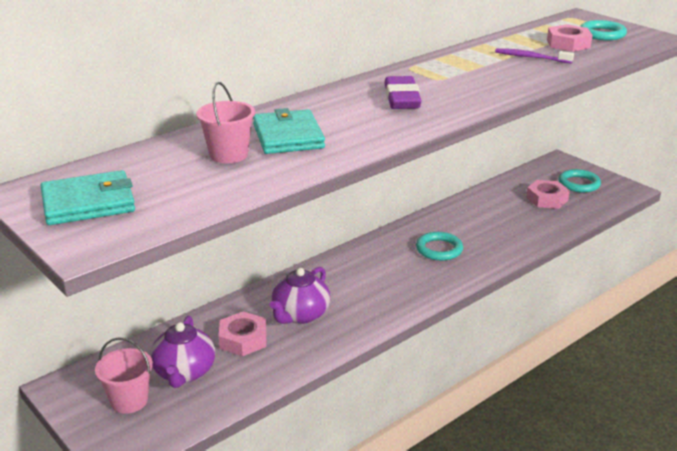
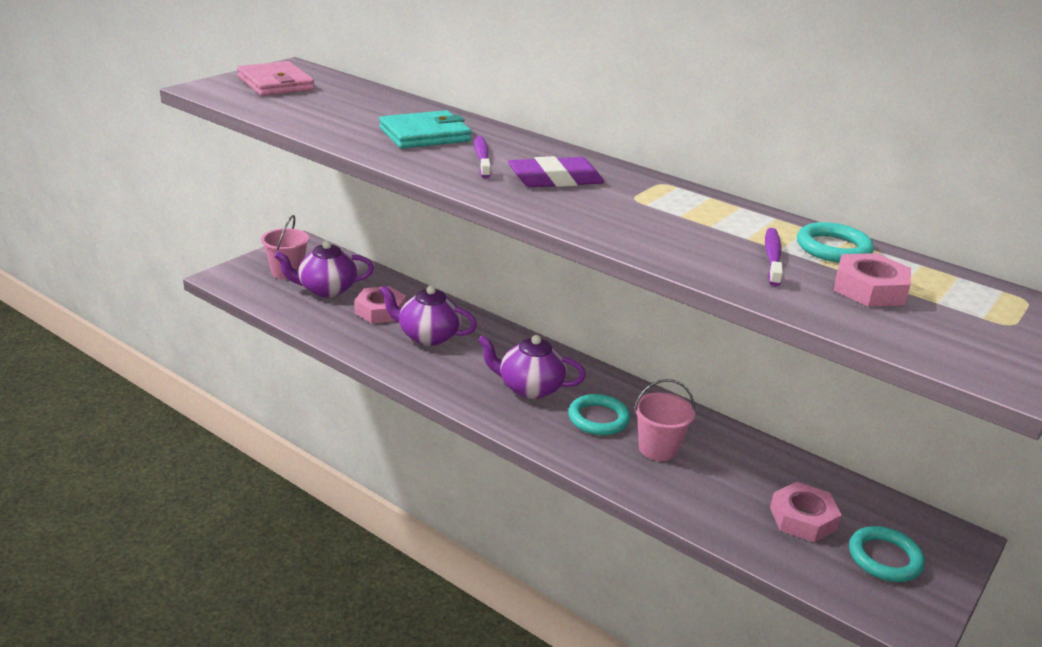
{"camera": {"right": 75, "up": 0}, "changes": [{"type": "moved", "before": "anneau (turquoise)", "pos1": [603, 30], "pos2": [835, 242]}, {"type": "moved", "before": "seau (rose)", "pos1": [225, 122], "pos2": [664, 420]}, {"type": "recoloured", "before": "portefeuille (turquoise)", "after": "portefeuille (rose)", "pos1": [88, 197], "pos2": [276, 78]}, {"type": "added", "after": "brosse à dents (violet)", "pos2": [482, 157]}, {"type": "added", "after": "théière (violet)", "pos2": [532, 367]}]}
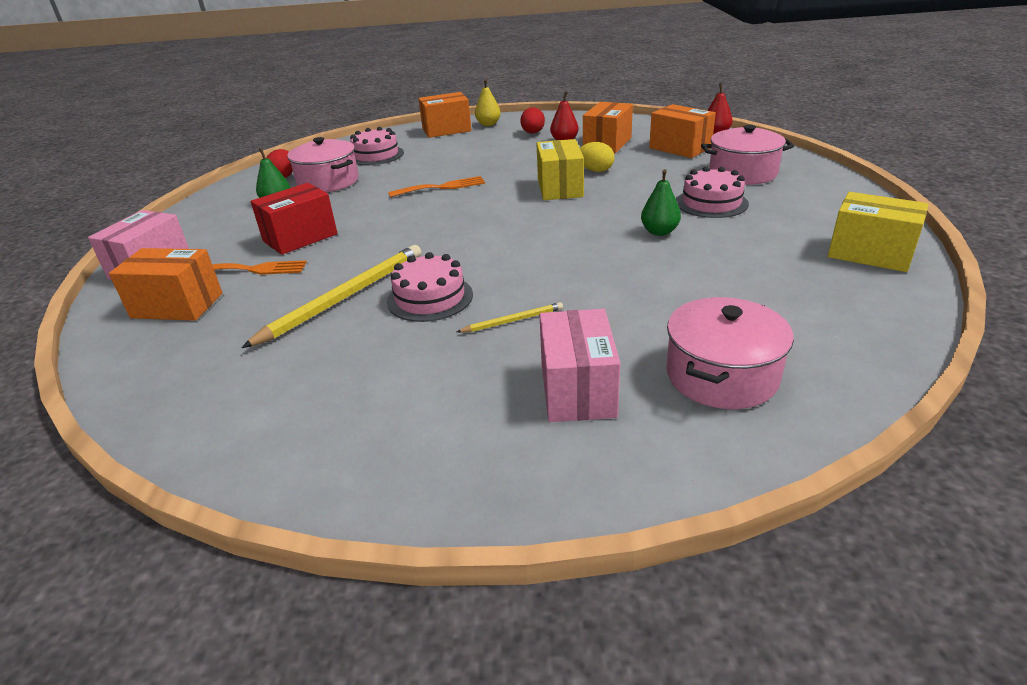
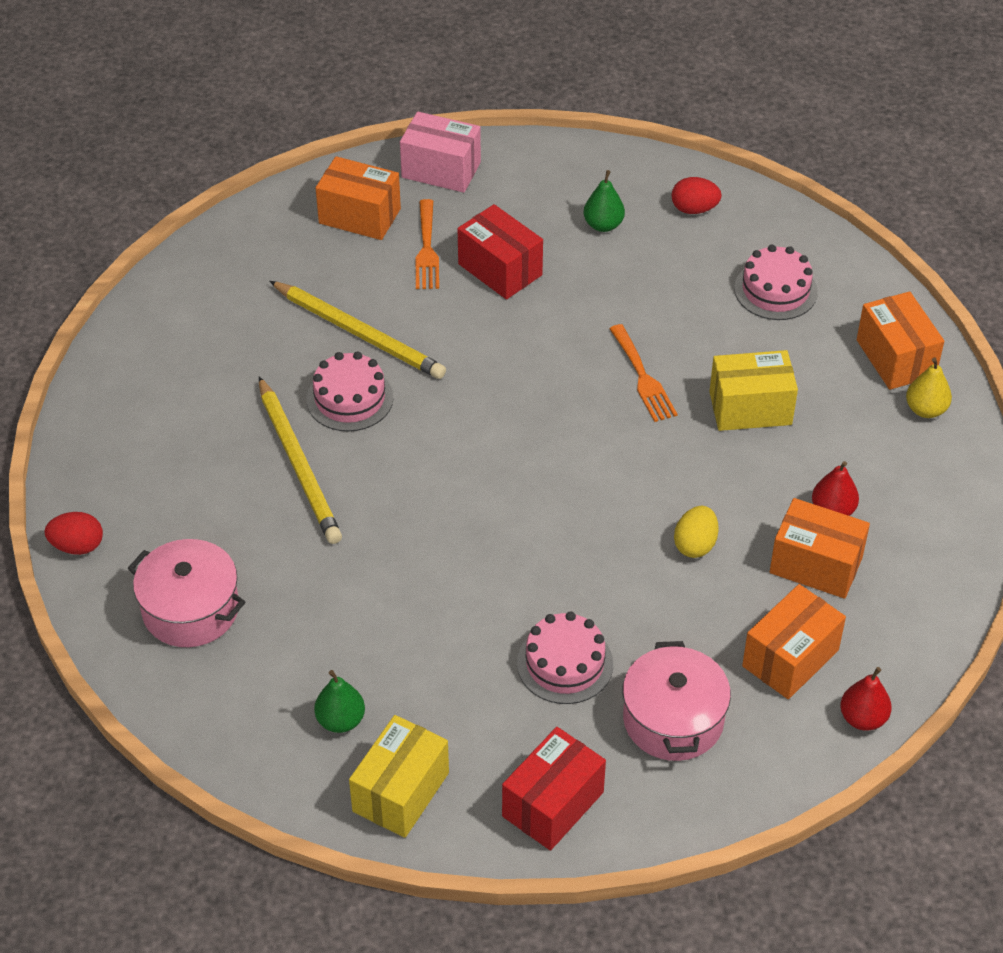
{"camera": {"right": 85, "up": 15}, "changes": [{"type": "moved", "before": "œuf (rouge)", "pos1": [532, 120], "pos2": [74, 533]}, {"type": "removed", "before": "marmite (rose)", "pos1": [323, 164]}, {"type": "moved", "before": "boîte (jaune)", "pos1": [560, 169], "pos2": [753, 390]}, {"type": "moved", "before": "poire (vert)", "pos1": [661, 202], "pos2": [339, 701]}, {"type": "turned", "before": "boîte (orange)", "pos1": [165, 284], "pos2": [358, 198], "turn": -75}, {"type": "resized", "before": "crayon (jaune)", "pos1": [510, 317], "pos2": [300, 460], "scale": 2.12}, {"type": "removed", "before": "boîte (rose)", "pos1": [580, 365]}, {"type": "added", "after": "boîte (rouge)", "pos2": [554, 789]}]}
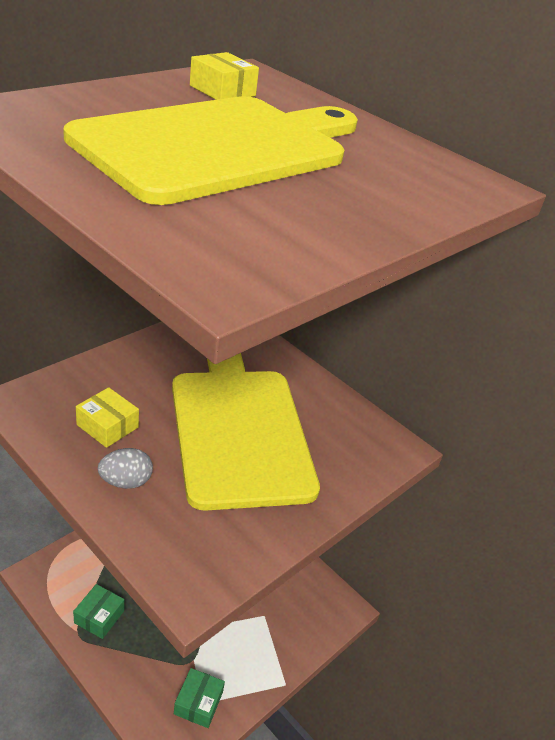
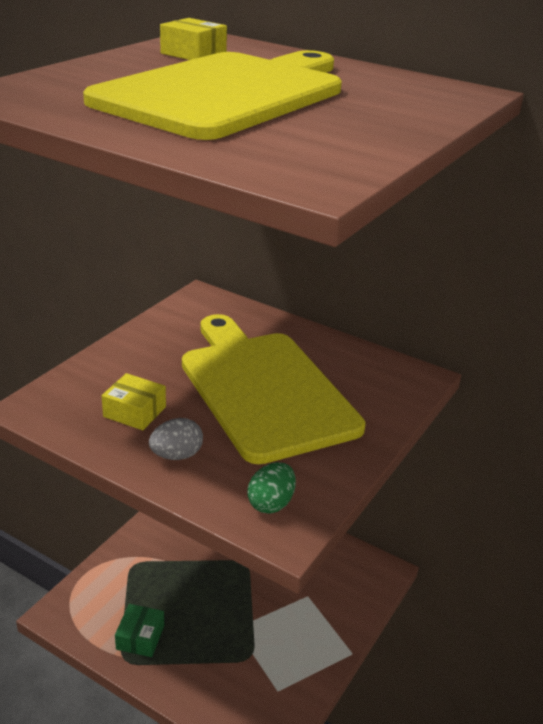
{"camera": {"right": -10, "up": -5}, "changes": [{"type": "removed", "before": "boîte (vert)", "pos1": [199, 698]}, {"type": "added", "after": "œuf (vert)", "pos2": [271, 488]}]}
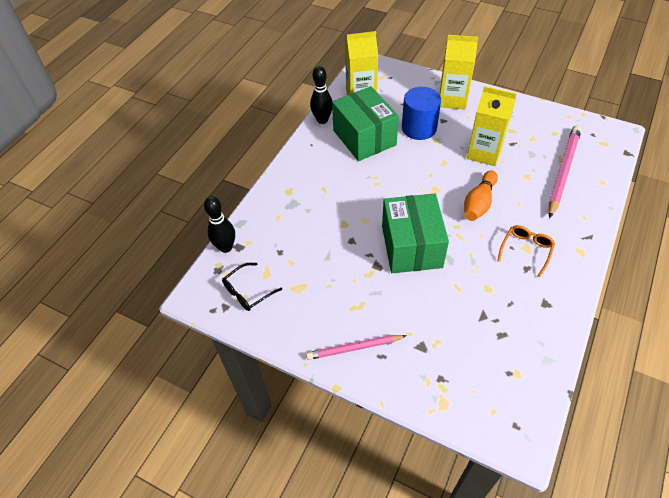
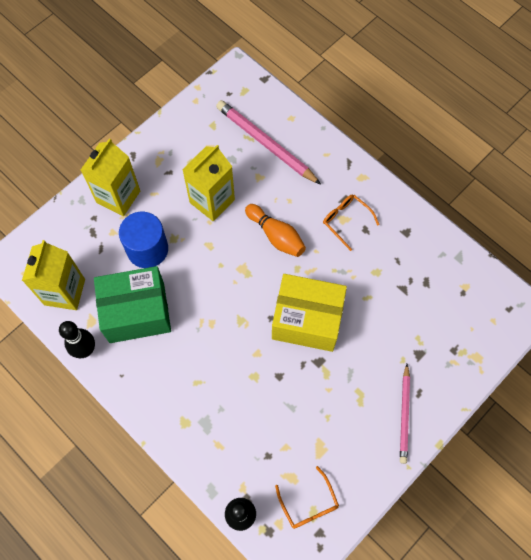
{"camera": {"right": -75, "up": 15}, "changes": [{"type": "recoloured", "before": "boîte (vert)", "after": "boîte (jaune)", "pos1": [415, 233], "pos2": [309, 313]}, {"type": "recoloured", "before": "lunettes (noir)", "after": "lunettes (orange)", "pos1": [252, 287], "pos2": [307, 497]}]}
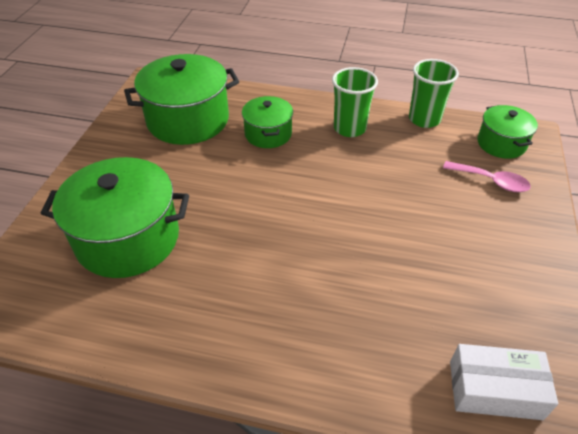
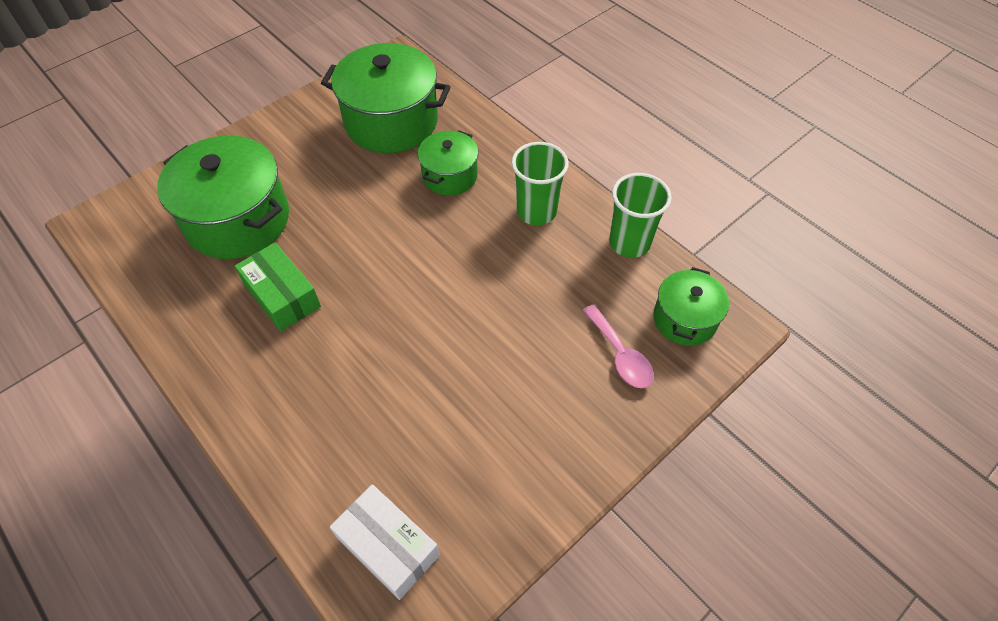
{"camera": {"right": 35, "up": 10}, "changes": [{"type": "added", "after": "boîte (vert)", "pos2": [277, 286]}]}
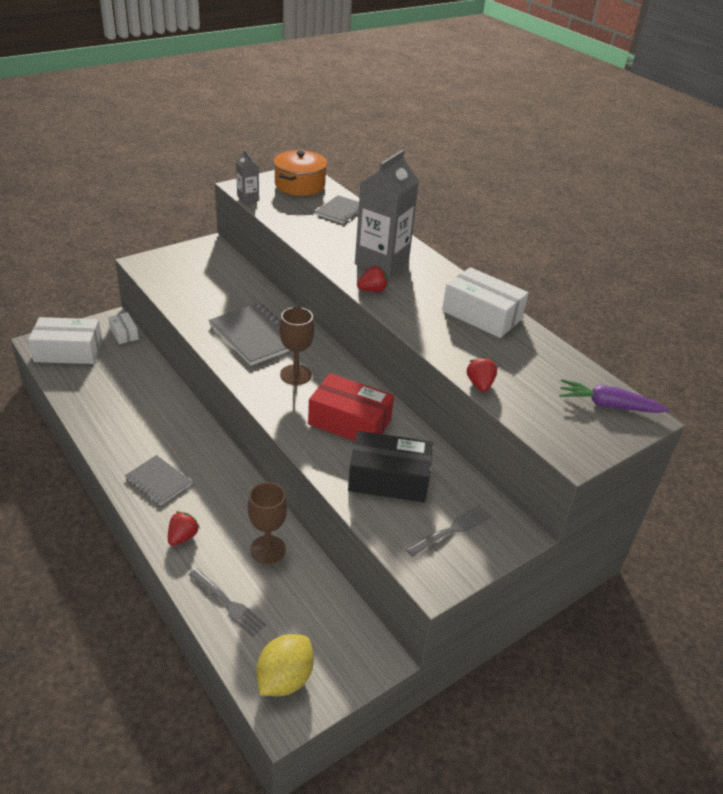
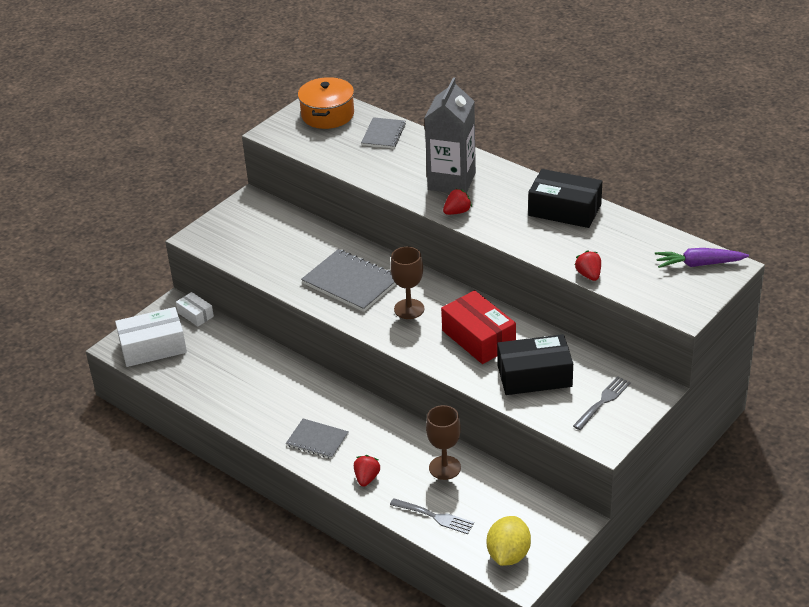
{"camera": {"right": -10, "up": 0}, "changes": [{"type": "removed", "before": "brique de lait (gris)", "pos1": [247, 177]}, {"type": "recoloured", "before": "boîte (blanc)", "after": "boîte (noir)", "pos1": [485, 302], "pos2": [565, 198]}, {"type": "turned", "before": "boîte (rouge)", "pos1": [351, 407], "pos2": [478, 327], "turn": 45}]}
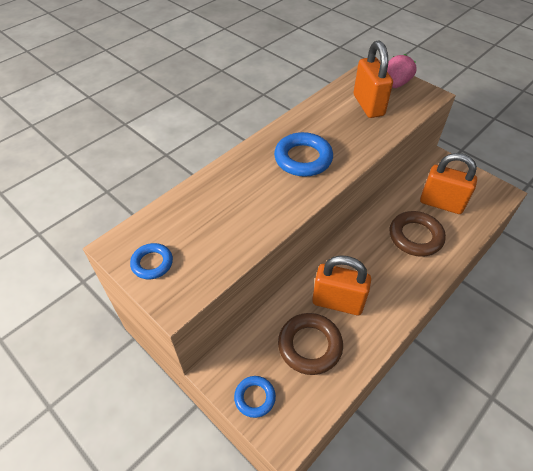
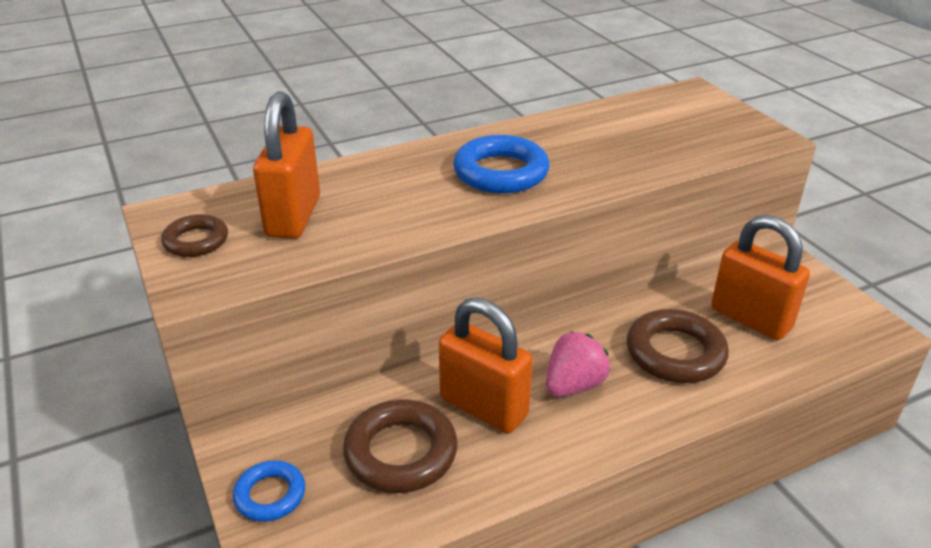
{"camera": {"right": 20, "up": -15}, "changes": [{"type": "moved", "before": "cadenas (orange)", "pos1": [373, 79], "pos2": [286, 165]}, {"type": "moved", "before": "fraise (rose)", "pos1": [401, 71], "pos2": [578, 364]}, {"type": "recoloured", "before": "anneau (bleu)", "after": "anneau (marron)", "pos1": [151, 261], "pos2": [194, 235]}]}
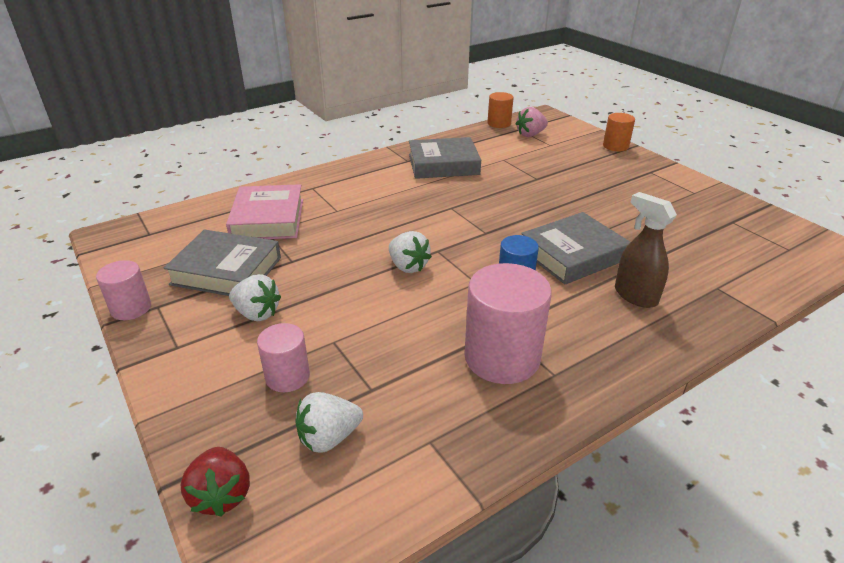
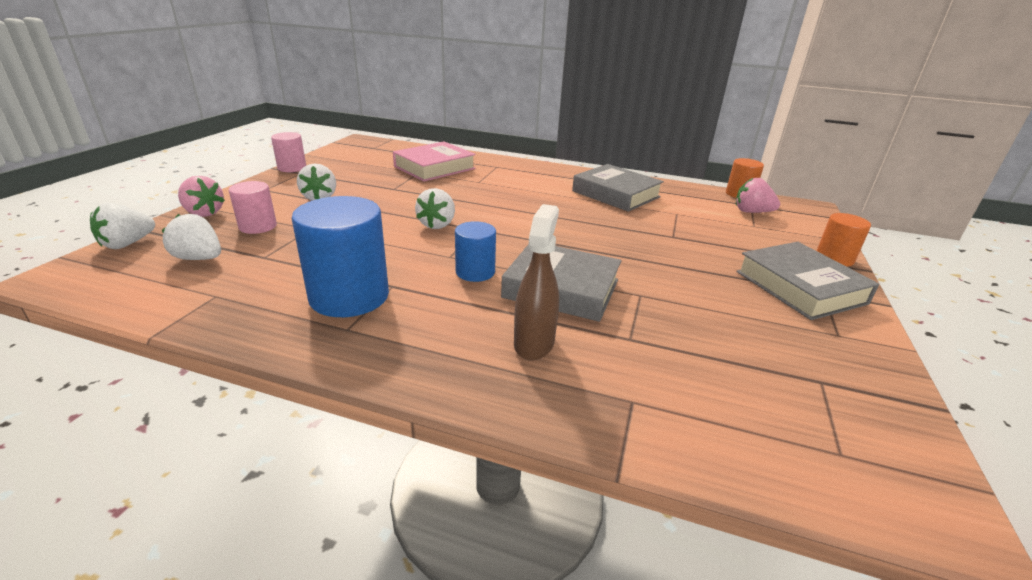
{"camera": {"right": 50, "up": -5}, "changes": [{"type": "moved", "before": "livre (gris)", "pos1": [222, 263], "pos2": [807, 281]}, {"type": "recoloured", "before": "cylindre (rose)", "after": "cylindre (bleu)", "pos1": [508, 323], "pos2": [340, 256]}, {"type": "recoloured", "before": "fraise (rouge)", "after": "fraise (blanc)", "pos1": [215, 482], "pos2": [122, 226]}, {"type": "added", "after": "fraise (rose)", "pos2": [201, 196]}]}
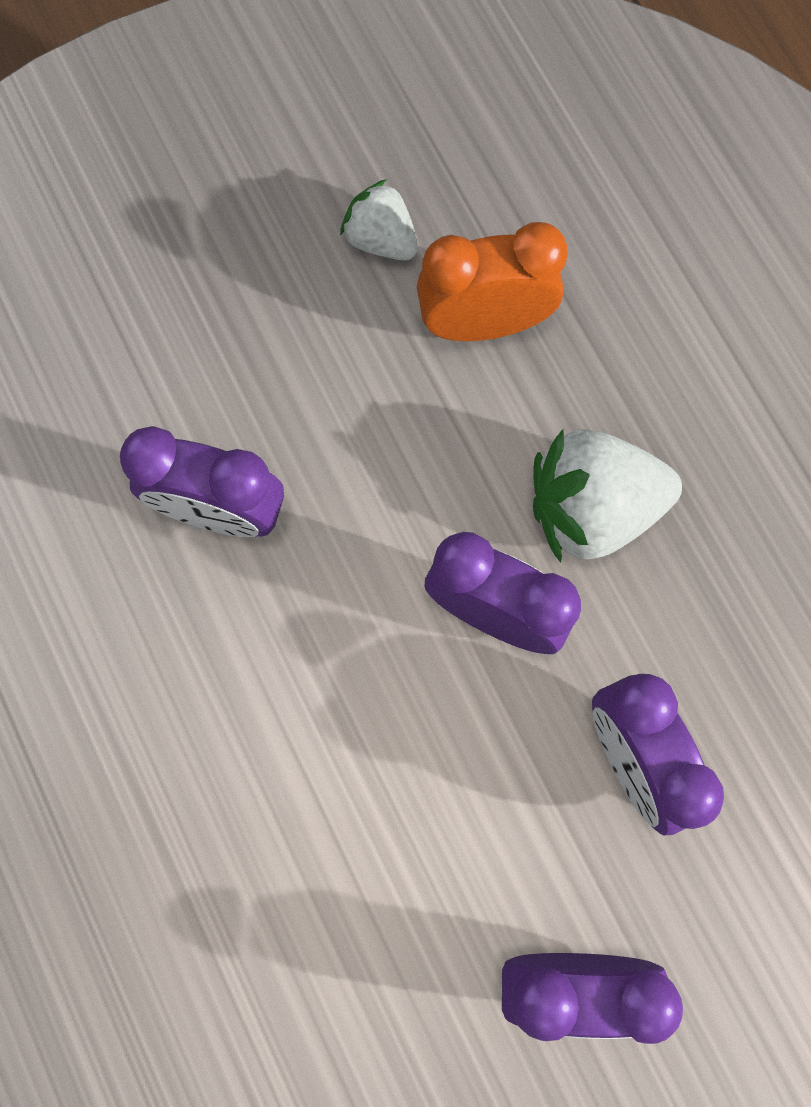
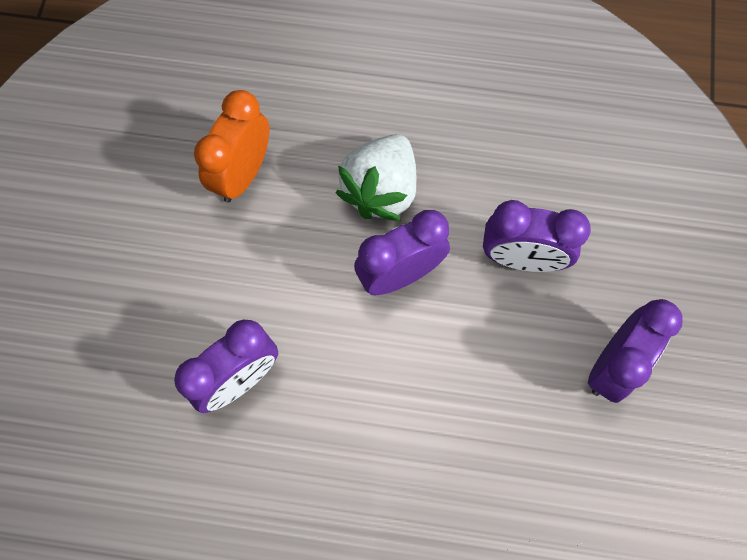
{"camera": {"right": -55, "up": -5}, "changes": [{"type": "removed", "before": "fraise (blanc)", "pos1": [379, 220]}]}
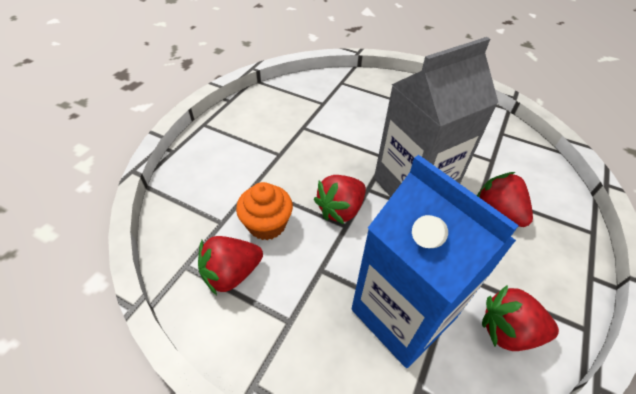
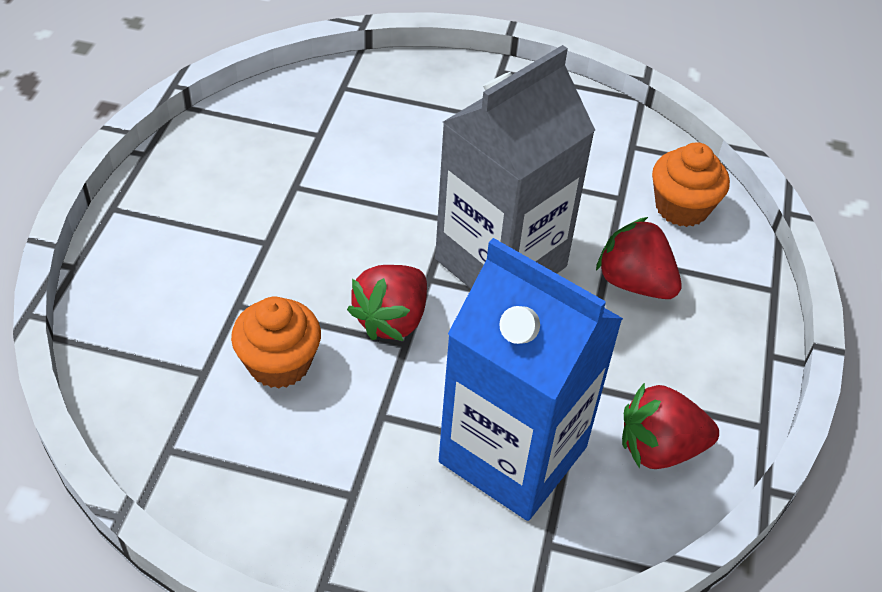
{"camera": {"right": -15, "up": 0}, "changes": [{"type": "removed", "before": "fraise (rouge)", "pos1": [230, 265]}, {"type": "added", "after": "muffin (orange)", "pos2": [691, 184]}]}
